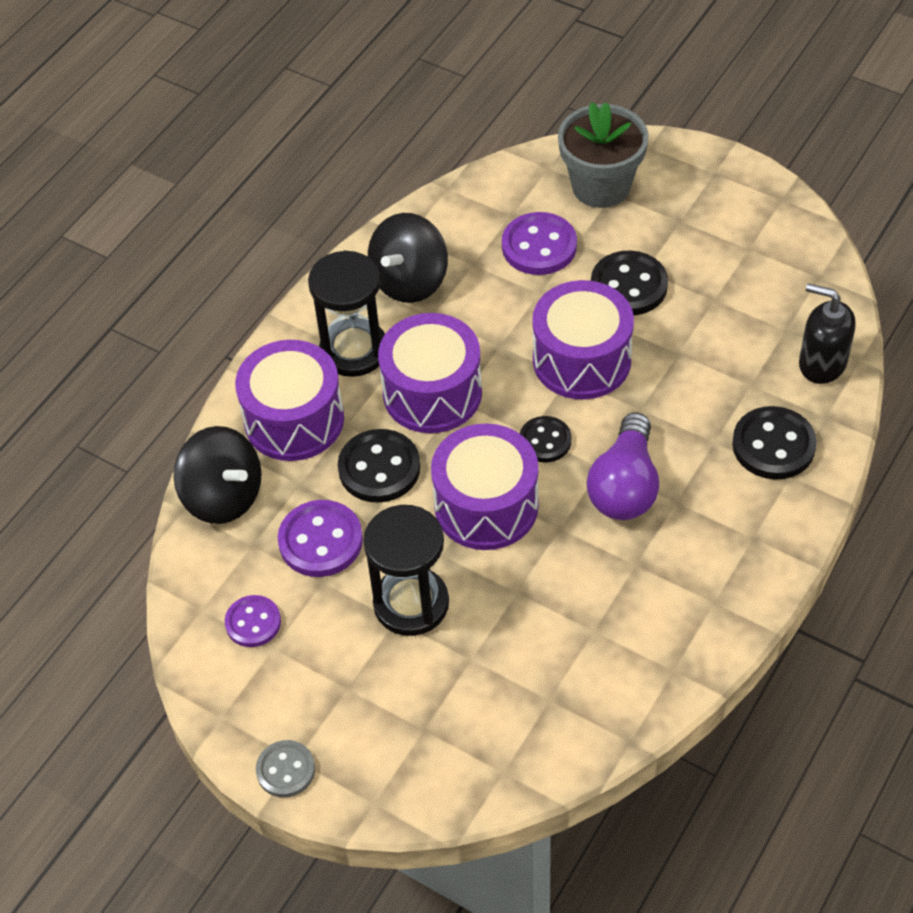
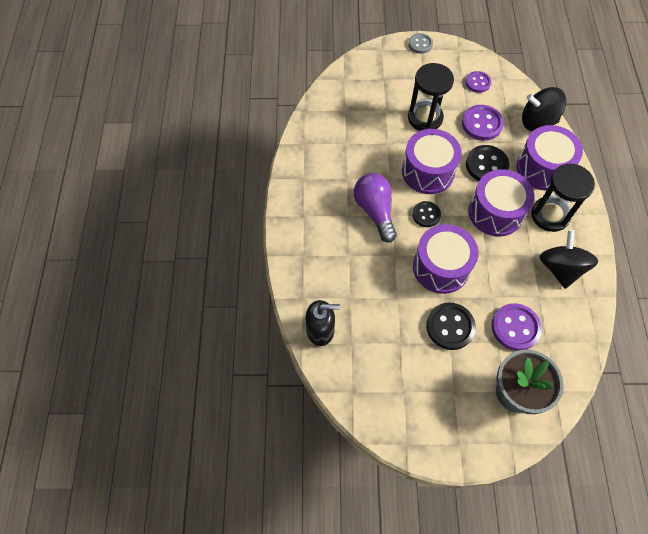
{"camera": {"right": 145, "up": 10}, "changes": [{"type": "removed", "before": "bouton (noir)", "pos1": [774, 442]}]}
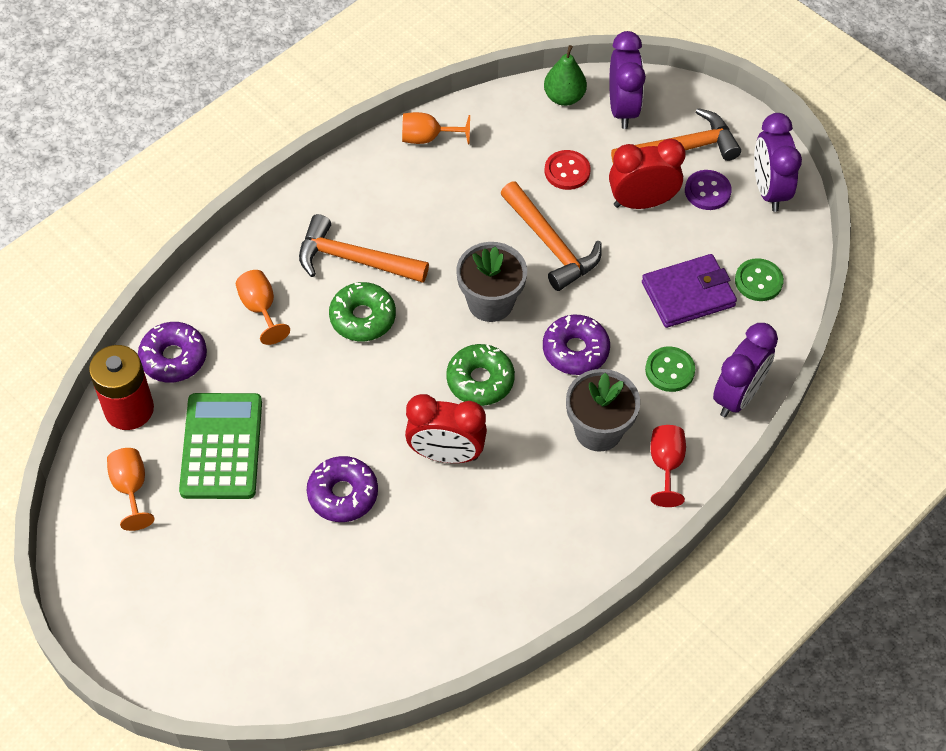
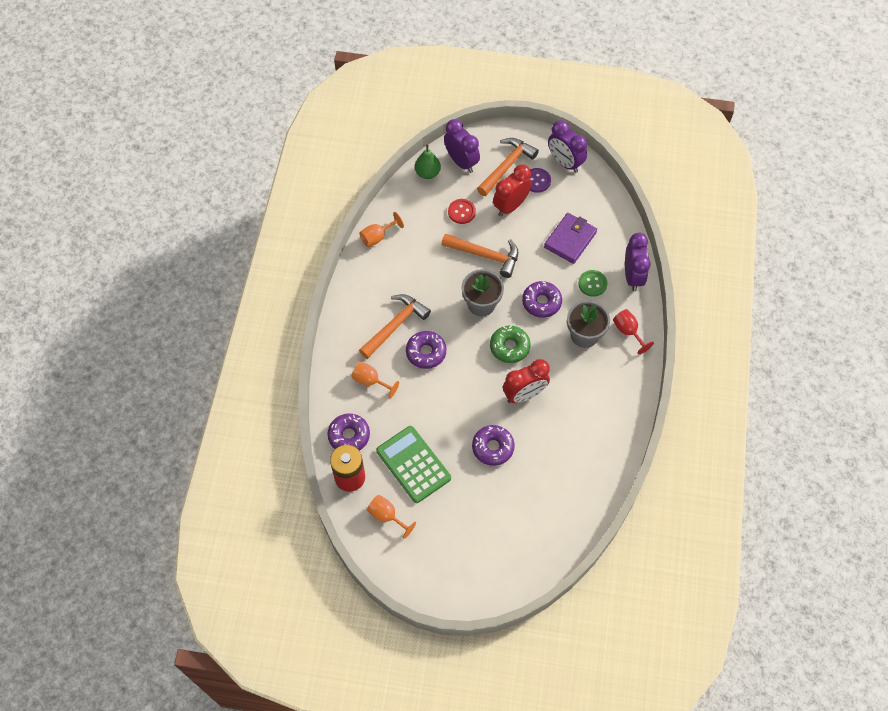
{"camera": {"right": -35, "up": 5}, "changes": [{"type": "turned", "before": "marteau (orange)", "pos1": [364, 248], "pos2": [395, 326], "turn": 150}, {"type": "removed", "before": "bouton (vert)", "pos1": [759, 279]}, {"type": "recoloured", "before": "beignet (vert)", "after": "beignet (violet)", "pos1": [362, 311], "pos2": [426, 350]}]}
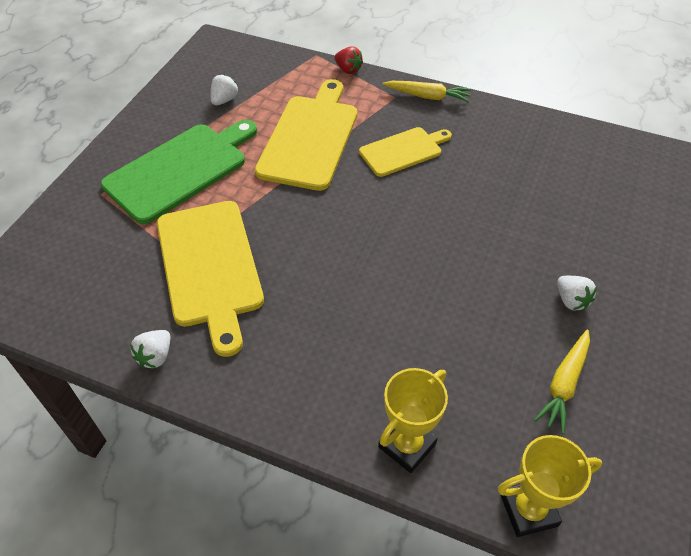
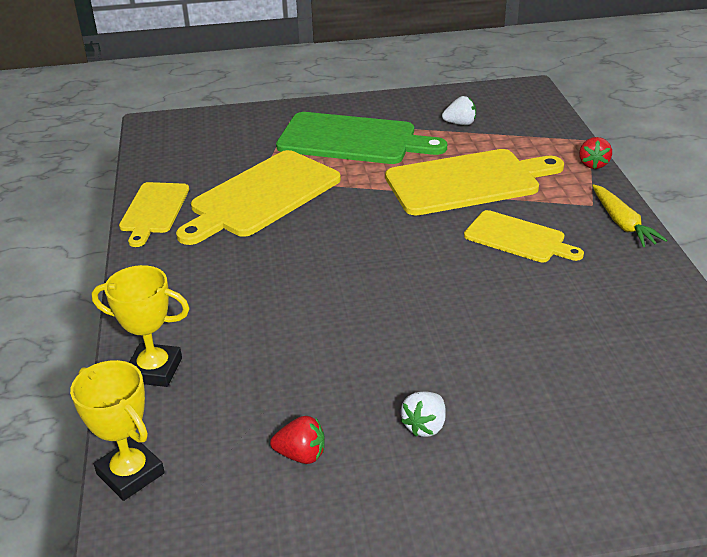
{"camera": {"right": 60, "up": -15}, "changes": [{"type": "replaced", "before": "carotte (jaune)", "after": "fraise (rouge)", "pos1": [562, 381], "pos2": [297, 440]}, {"type": "replaced", "before": "fraise (blanc)", "after": "planche à découper (jaune)", "pos1": [150, 349], "pos2": [154, 214]}]}
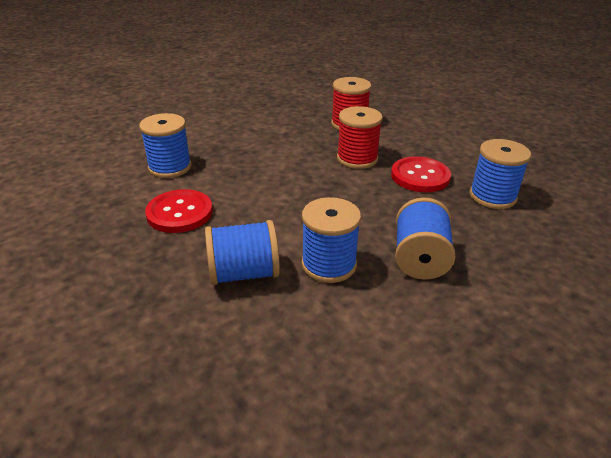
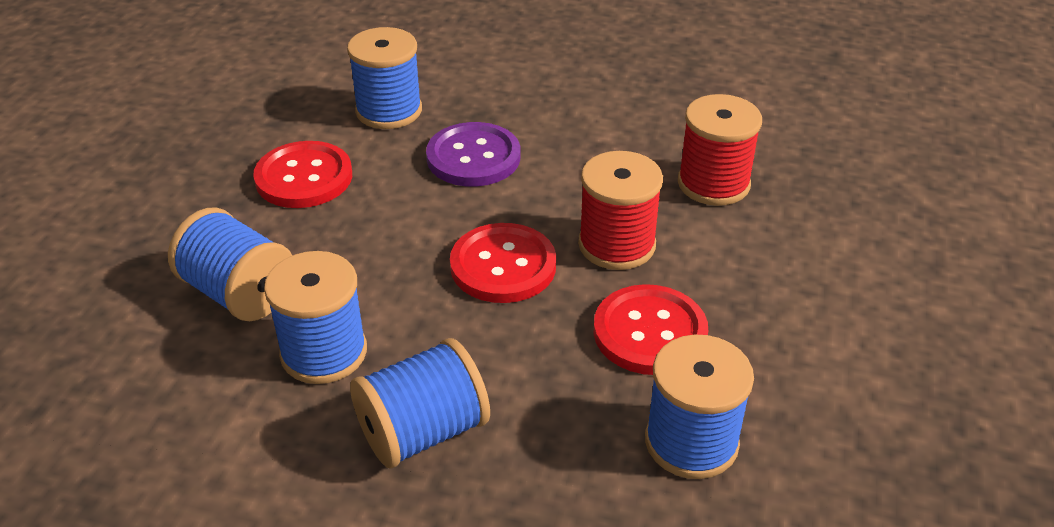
{"camera": {"right": 50, "up": 5}, "changes": [{"type": "added", "after": "bouton (violet)", "pos2": [473, 154]}, {"type": "added", "after": "bouton (rouge)", "pos2": [503, 263]}]}
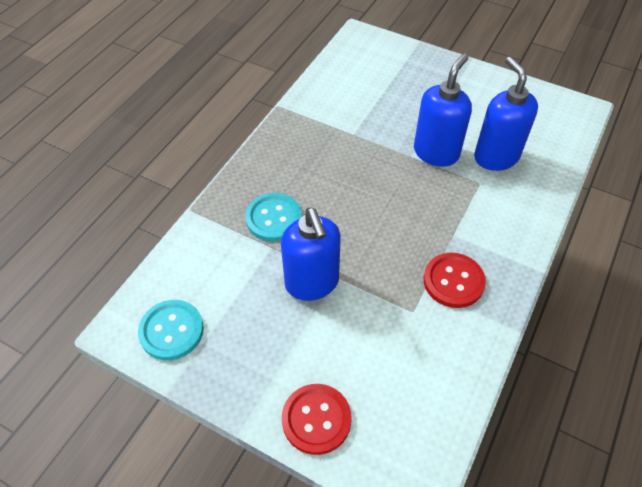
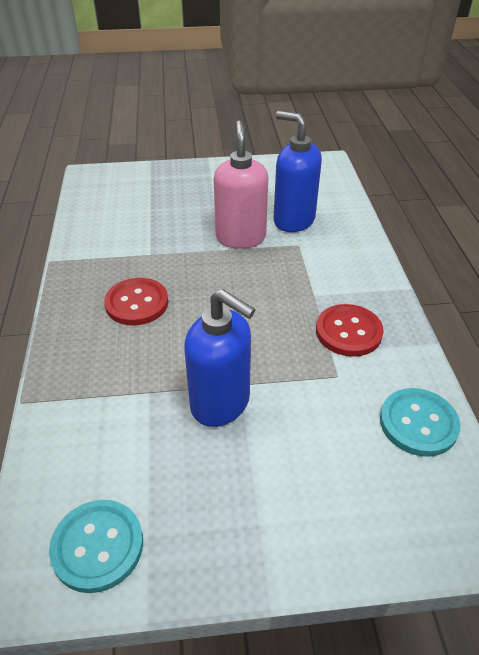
{"camera": {"right": -35, "up": -10}, "changes": [{"type": "recoloured", "before": "distributeur de savon (bleu)", "after": "distributeur de savon (rose)", "pos1": [443, 110], "pos2": [241, 185]}, {"type": "moved", "before": "bouton (turquoise)", "pos1": [273, 217], "pos2": [420, 422]}, {"type": "moved", "before": "bouton (rouge)", "pos1": [317, 419], "pos2": [136, 301]}]}
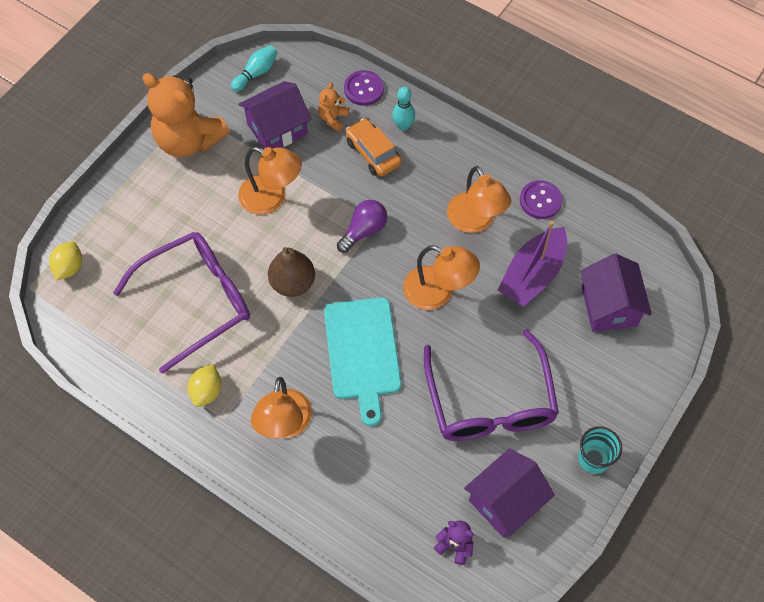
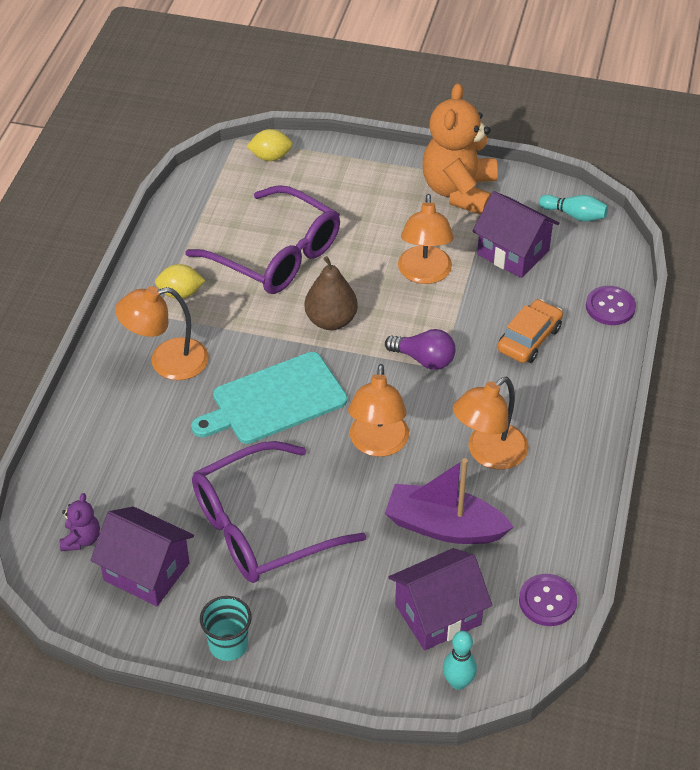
{"camera": {"right": 70, "up": -15}, "changes": [{"type": "removed", "before": "ours en peluche (orange)", "pos1": [333, 107]}, {"type": "moved", "before": "quille (turquoise)", "pos1": [403, 109], "pos2": [460, 660]}, {"type": "moved", "before": "bouton (violet)", "pos1": [541, 199], "pos2": [548, 600]}]}
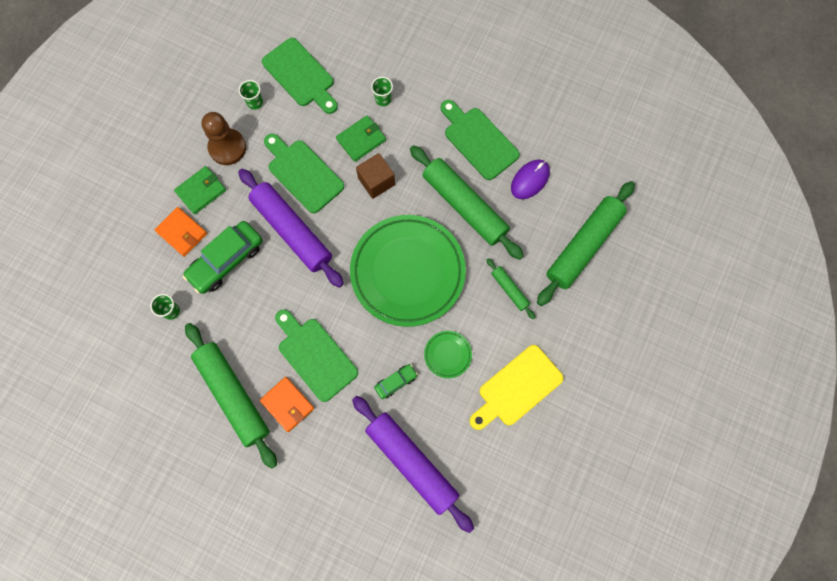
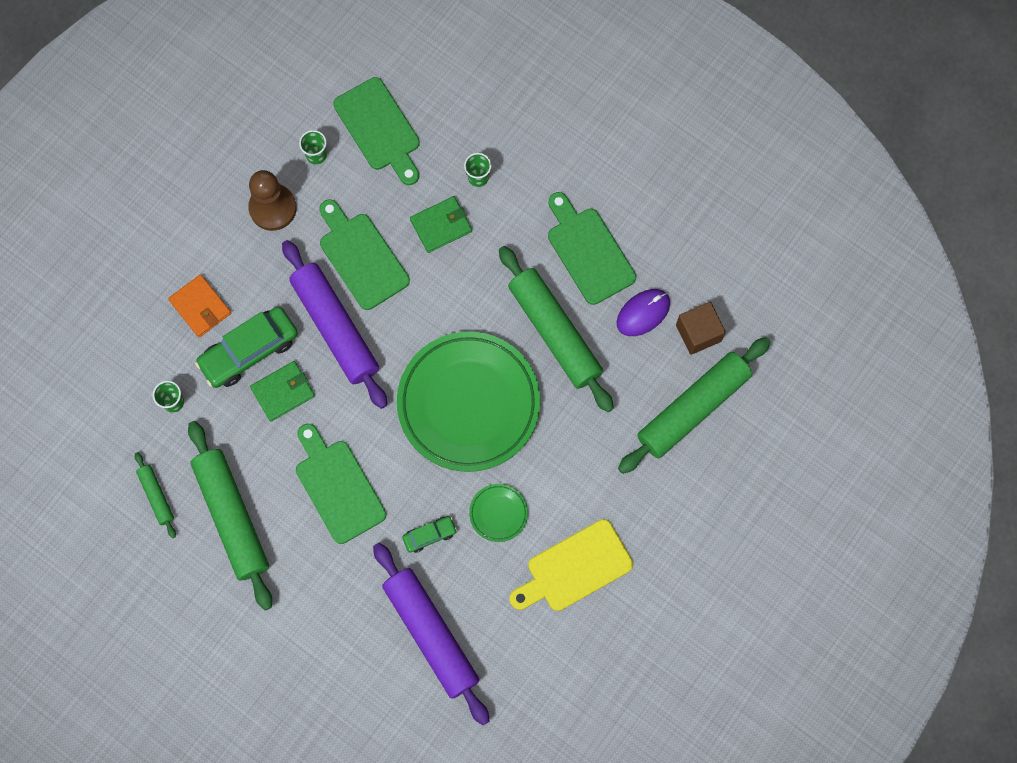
{"camera": {"right": 10, "up": 0}, "changes": [{"type": "moved", "before": "cube (marron)", "pos1": [375, 176], "pos2": [701, 328]}, {"type": "moved", "before": "portefeuille (vert)", "pos1": [200, 190], "pos2": [282, 391]}, {"type": "moved", "before": "rouleau à pâtisserie (vert)", "pos1": [511, 288], "pos2": [155, 495]}, {"type": "removed", "before": "portefeuille (orange)", "pos1": [287, 404]}]}
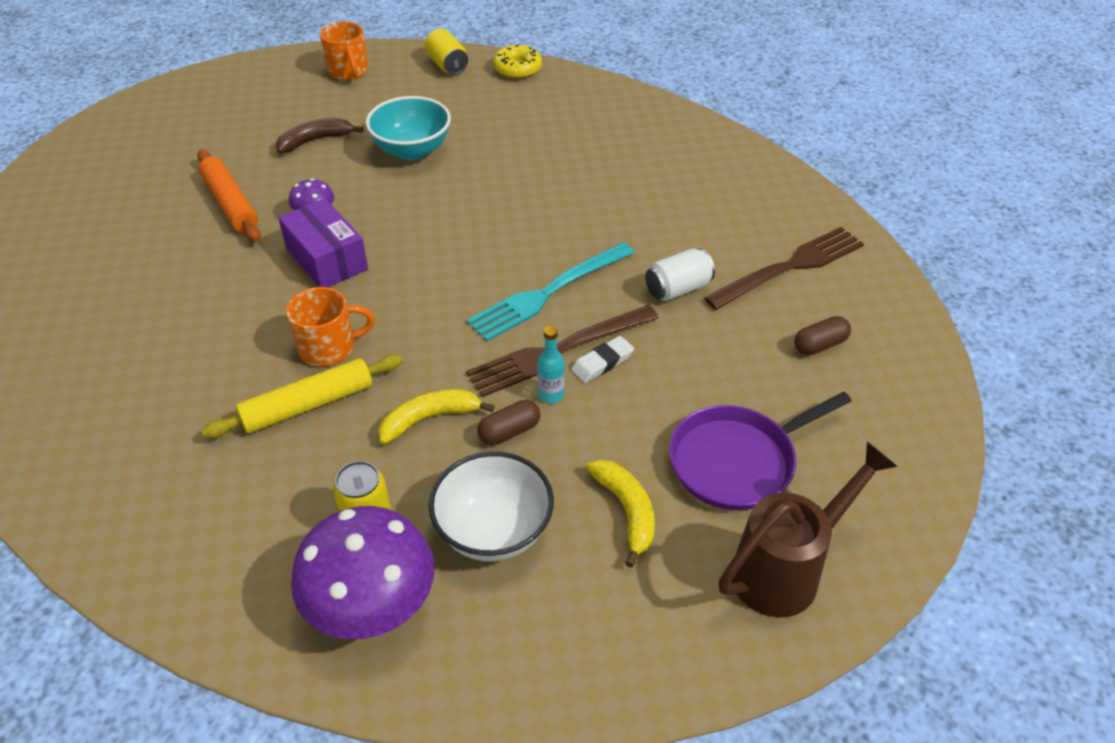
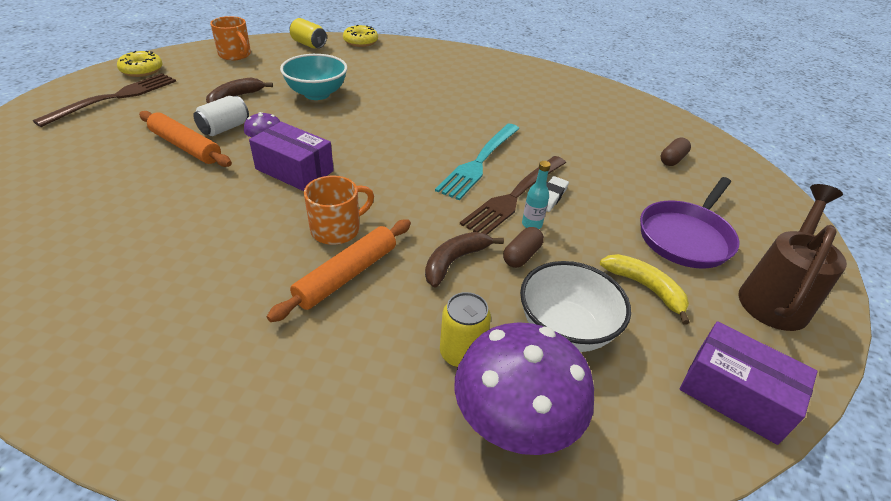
{"camera": {"right": -25, "up": -5}, "changes": [{"type": "moved", "before": "fourchette (marron)", "pos1": [784, 268], "pos2": [104, 100]}, {"type": "moved", "before": "canette (blanc)", "pos1": [680, 275], "pos2": [221, 116]}, {"type": "recoloured", "before": "rouleau à pâtisserie (jaune)", "after": "rouleau à pâtisserie (orange)", "pos1": [302, 396], "pos2": [339, 270]}, {"type": "recoloured", "before": "banane (jaune)", "after": "banane (marron)", "pos1": [436, 416], "pos2": [464, 260]}, {"type": "added", "after": "beignet (jaune)", "pos2": [140, 64]}, {"type": "added", "after": "boîte (violet)", "pos2": [749, 383]}]}
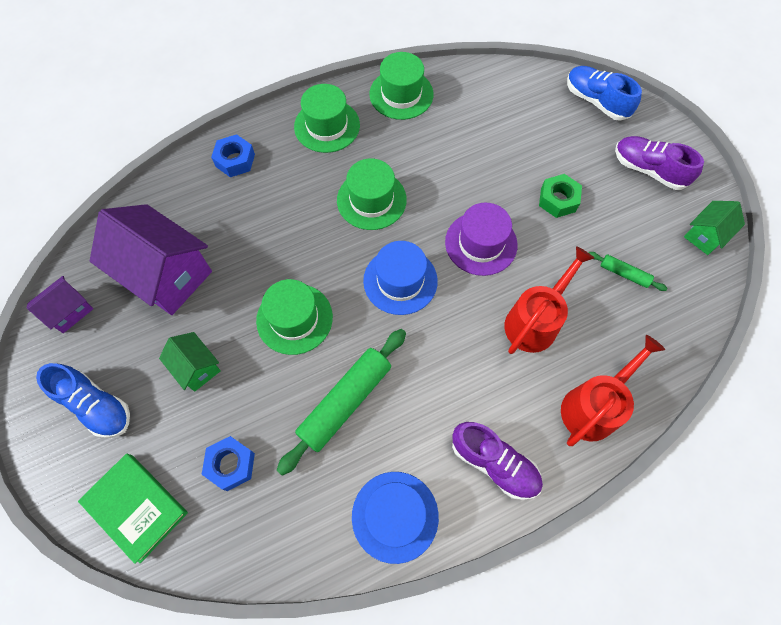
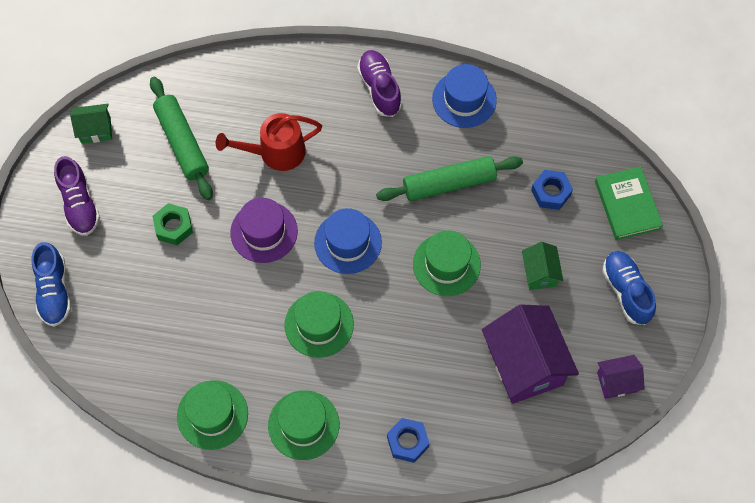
{"camera": {"right": -145, "up": 0}, "changes": [{"type": "resized", "before": "rouleau à pâtisserie (vert)", "pos1": [628, 271], "pos2": [181, 138], "scale": 2.04}, {"type": "removed", "before": "arrosoir (rouge)", "pos1": [613, 390]}]}
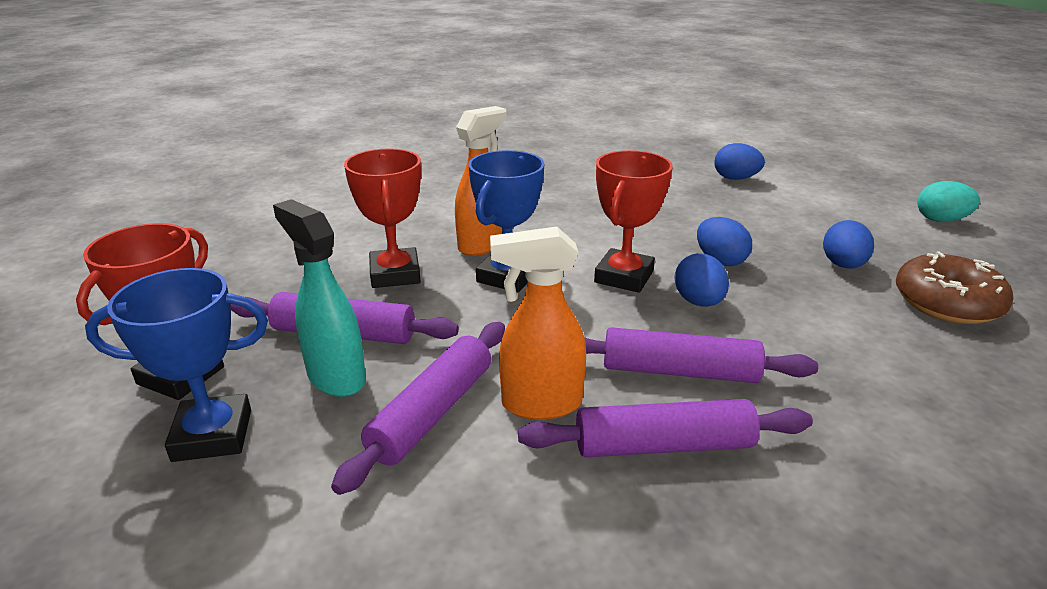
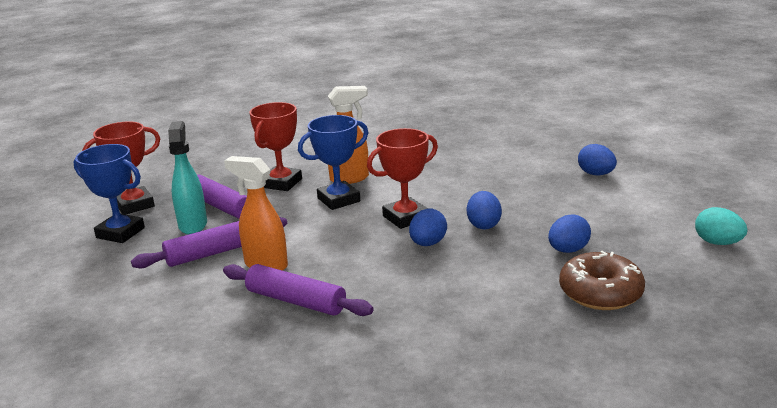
{"camera": {"right": 35, "up": -5}, "changes": [{"type": "removed", "before": "rouleau à pâtisserie (violet)", "pos1": [701, 355]}]}
